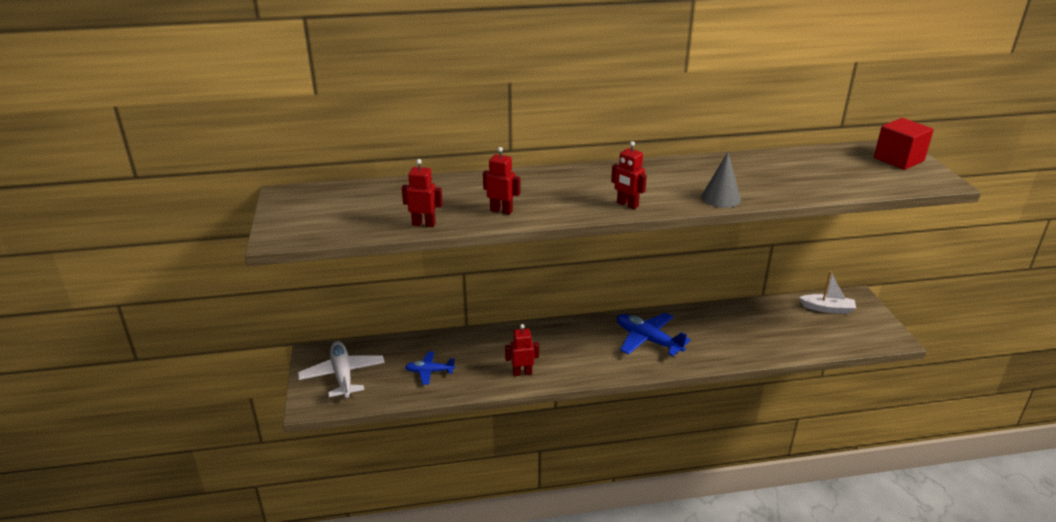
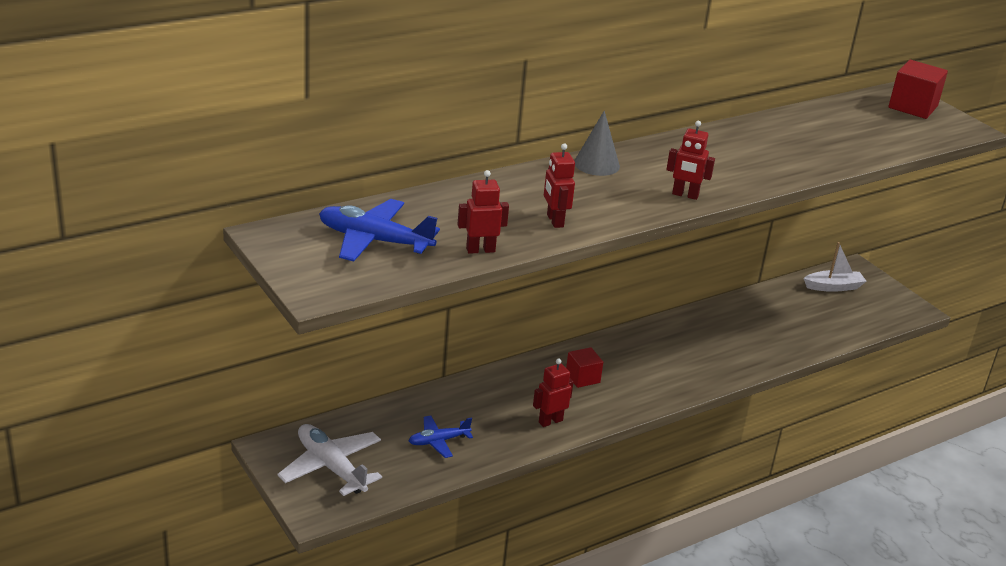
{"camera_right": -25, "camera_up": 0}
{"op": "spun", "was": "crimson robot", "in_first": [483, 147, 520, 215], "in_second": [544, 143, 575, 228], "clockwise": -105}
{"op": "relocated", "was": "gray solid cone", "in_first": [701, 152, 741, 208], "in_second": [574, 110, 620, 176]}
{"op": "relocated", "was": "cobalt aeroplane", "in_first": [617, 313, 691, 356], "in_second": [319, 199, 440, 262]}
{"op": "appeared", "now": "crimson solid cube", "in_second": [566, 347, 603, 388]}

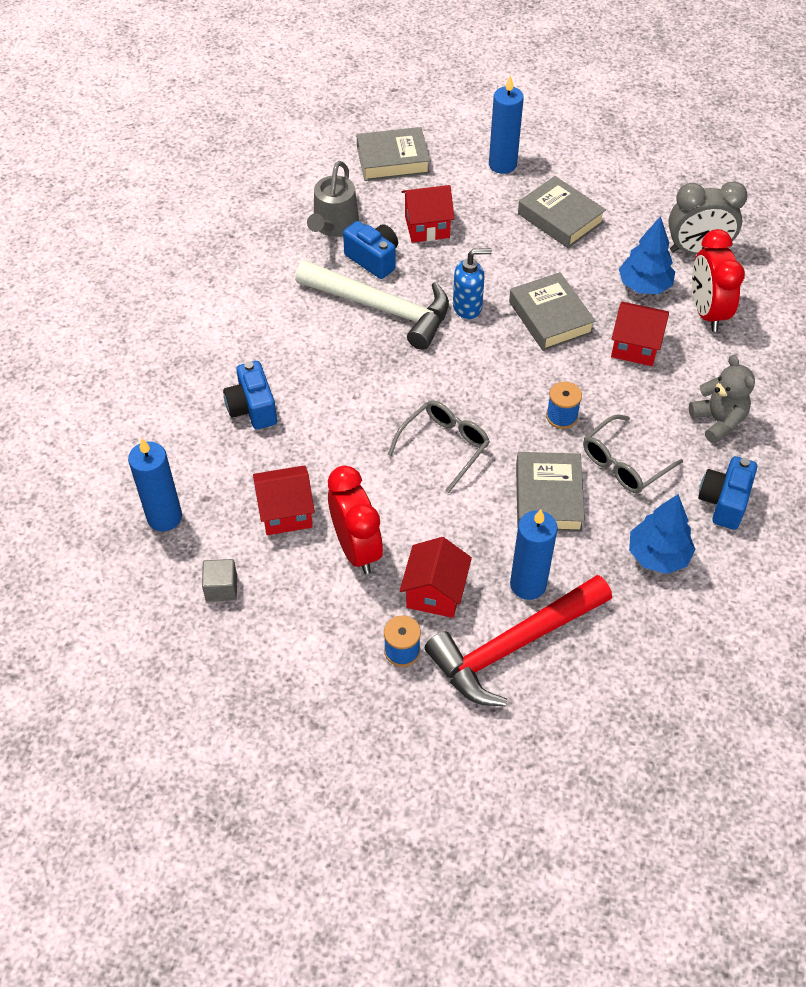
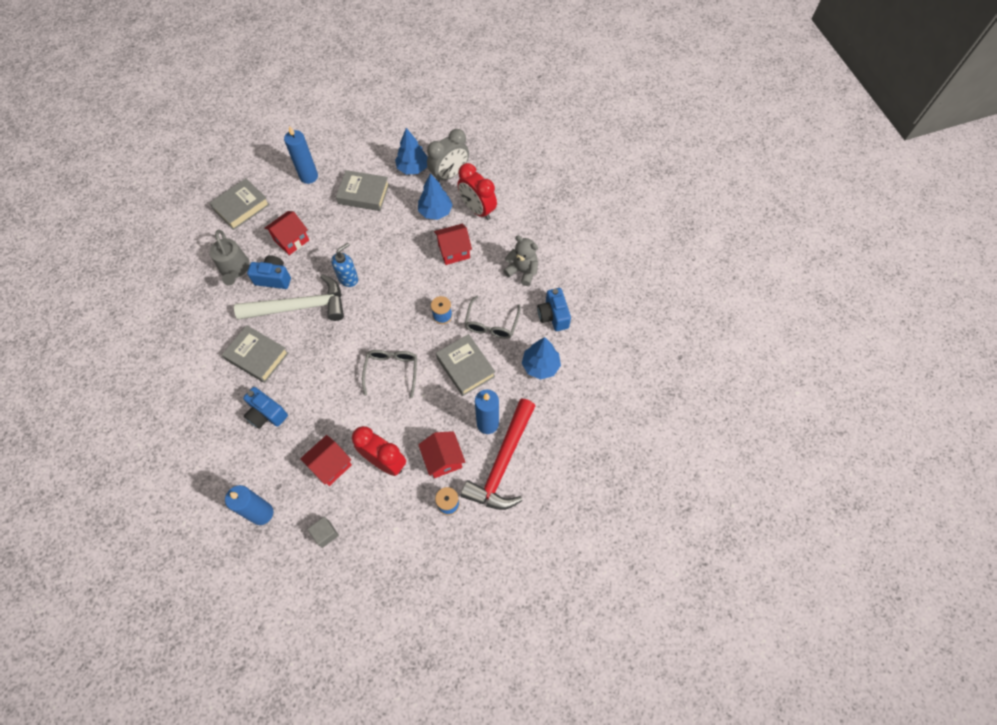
{"camera_right": -35, "camera_up": 10}
{"op": "relocated", "was": "gray hardback", "in_first": [509, 272, 595, 351], "in_second": [222, 325, 289, 383]}
{"op": "appeared", "now": "cobalt fir tree", "in_second": [395, 128, 428, 174]}

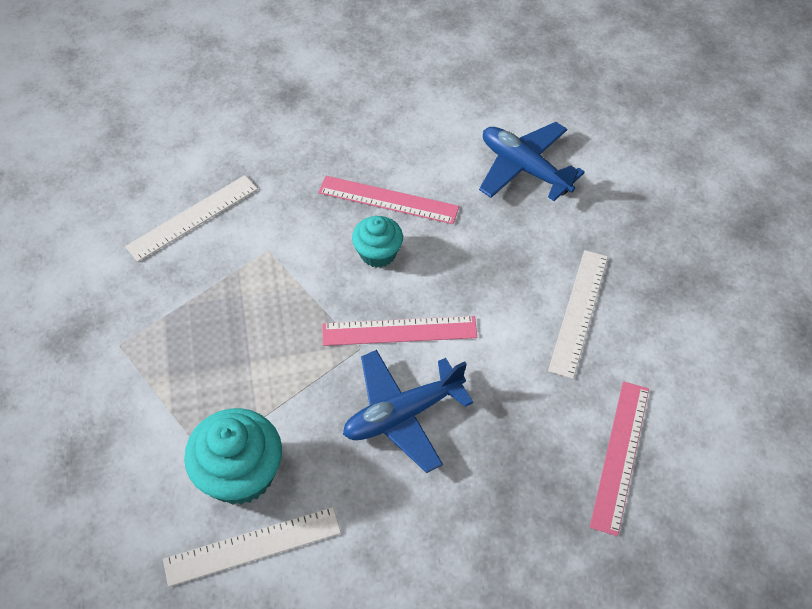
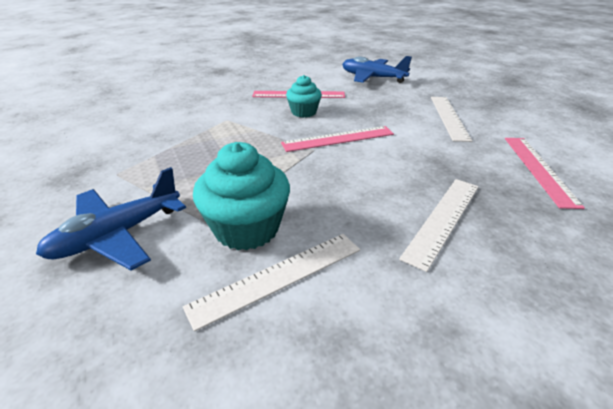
{"camera_right": -15, "camera_up": -20}
{"op": "relocated", "was": "snow-white ruler", "in_first": [125, 175, 258, 262], "in_second": [399, 179, 479, 272]}
{"op": "relocated", "was": "cobalt aeroplane", "in_first": [343, 350, 473, 473], "in_second": [36, 167, 186, 270]}

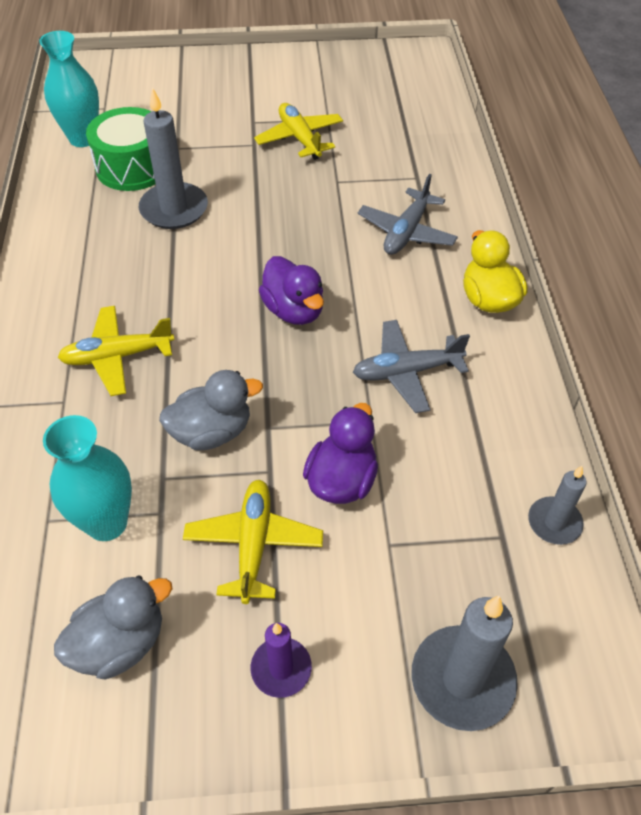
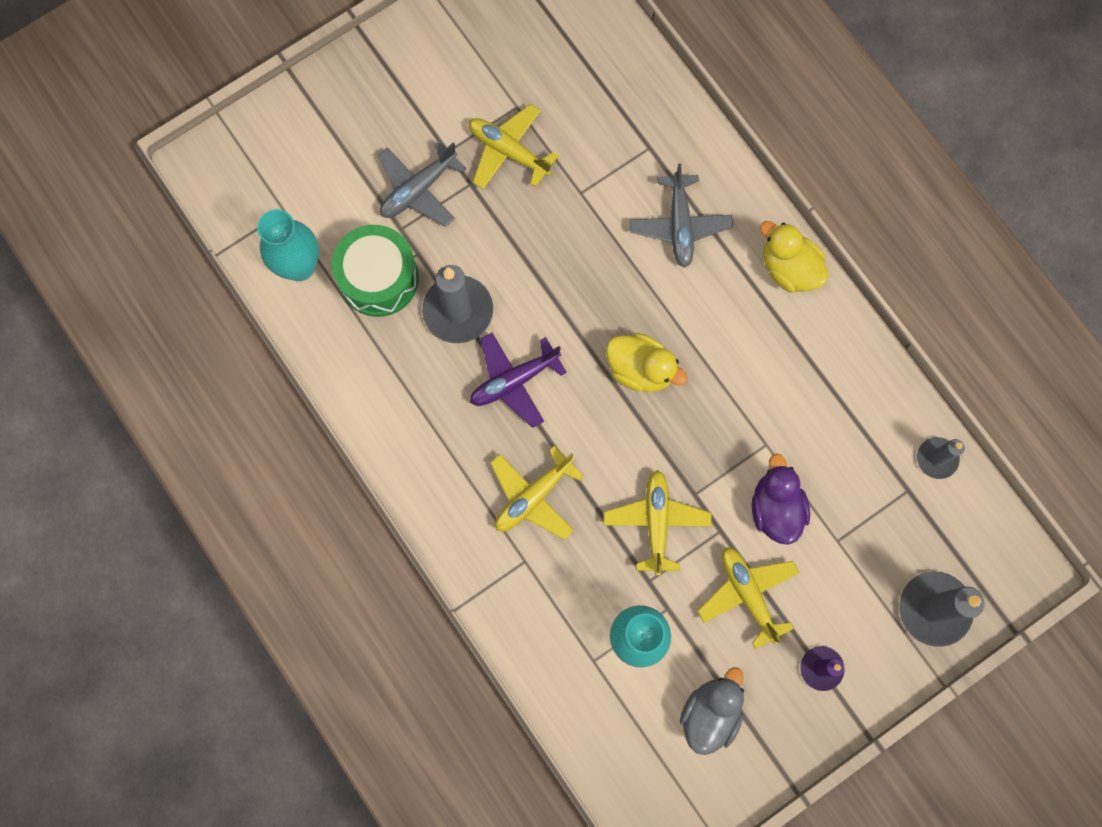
{"camera_right": -30, "camera_up": 25}
{"op": "colour", "was": "purple rubber duck", "now": "golden rubber duck", "in_first": [259, 256, 324, 325], "in_second": [606, 333, 688, 392]}
{"op": "relocated", "was": "gray aeroplane", "in_first": [353, 320, 470, 413], "in_second": [378, 141, 466, 227]}
{"op": "exchanged", "was": "gray rubber duck", "now": "golden aeroplane", "in_first": [159, 370, 263, 450], "in_second": [604, 470, 712, 575]}
{"op": "appeared", "now": "purple aeroplane", "in_second": [470, 333, 567, 428]}

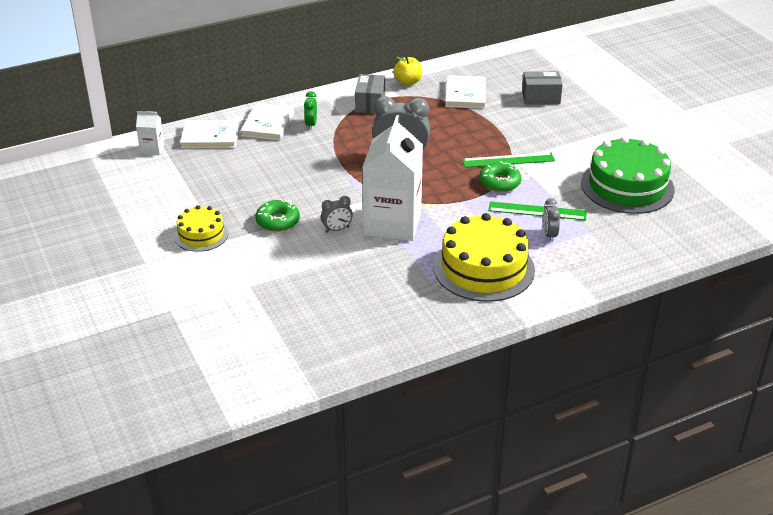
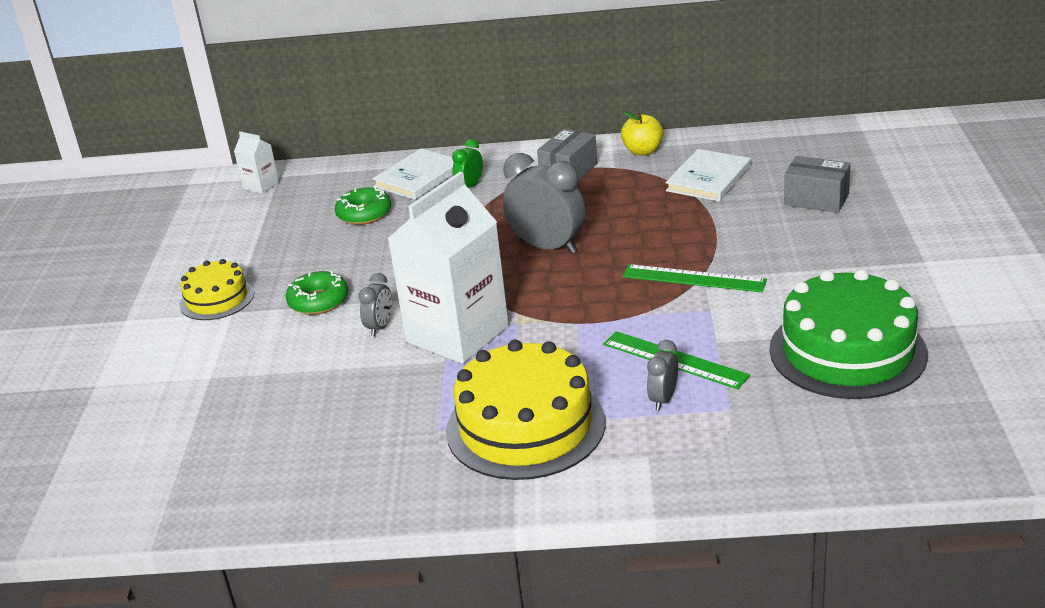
{"camera_right": 30, "camera_up": -5}
{"op": "missing", "was": "snow-white hardback", "in_first": [180, 120, 239, 149]}
{"op": "relocated", "was": "emerald glazed donut", "in_first": [479, 161, 521, 192], "in_second": [335, 187, 391, 225]}
{"op": "spun", "was": "gray bedside clock", "in_first": [321, 196, 353, 232], "in_second": [358, 273, 392, 336], "clockwise": -75}

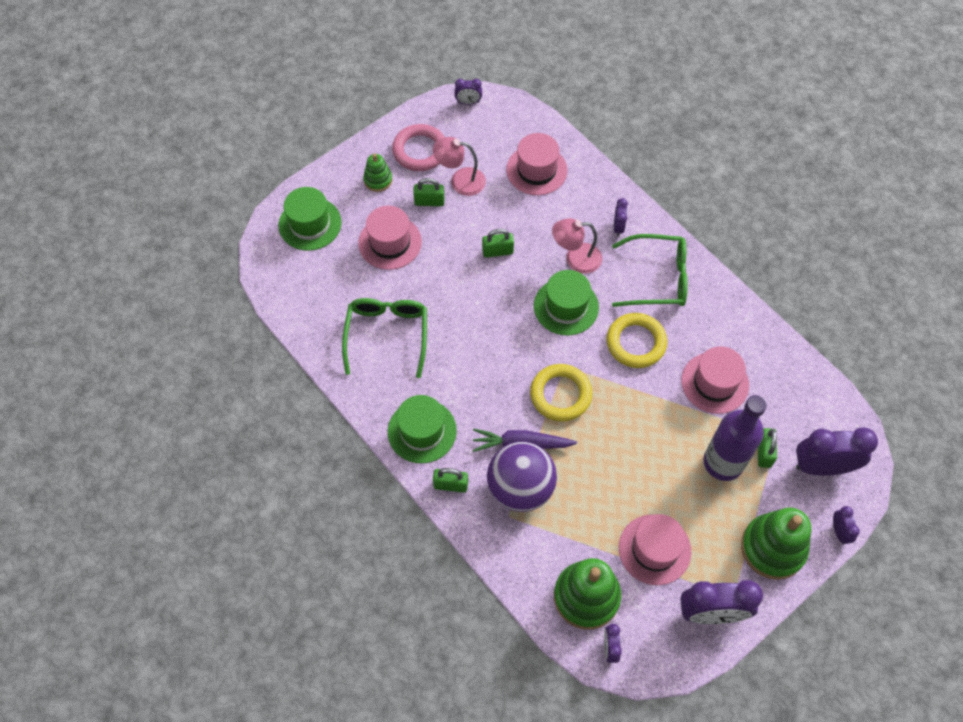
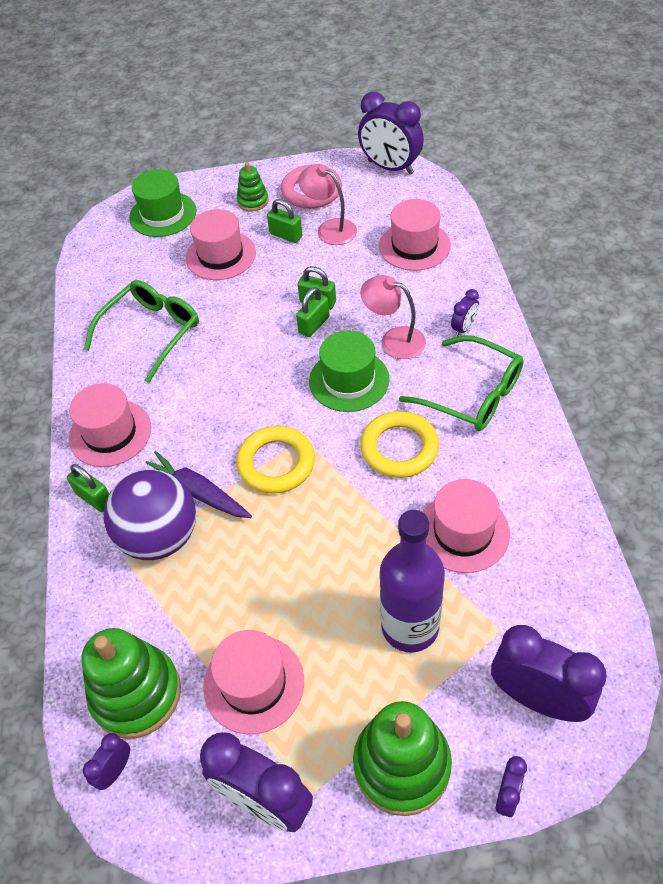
{"camera_right": 35, "camera_up": -10}
{"op": "size", "was": "purple bedside clock", "in_first": [455, 79, 482, 105], "in_second": [358, 92, 424, 175], "ratio": 2.1}
{"op": "colour", "was": "emerald hat", "now": "rosy hat", "in_first": [388, 395, 457, 463], "in_second": [69, 383, 151, 467]}
{"op": "relocated", "was": "emerald lock", "in_first": [758, 428, 777, 468], "in_second": [296, 287, 329, 337]}

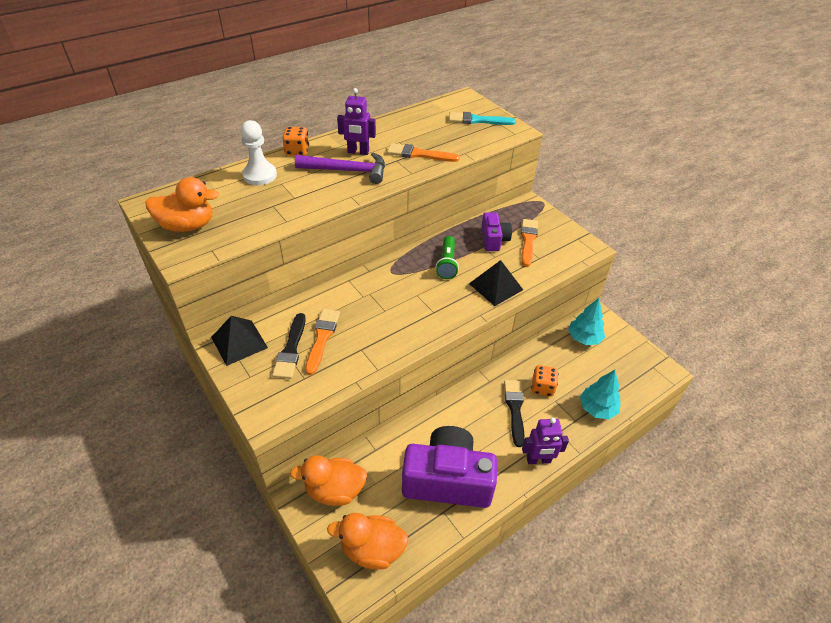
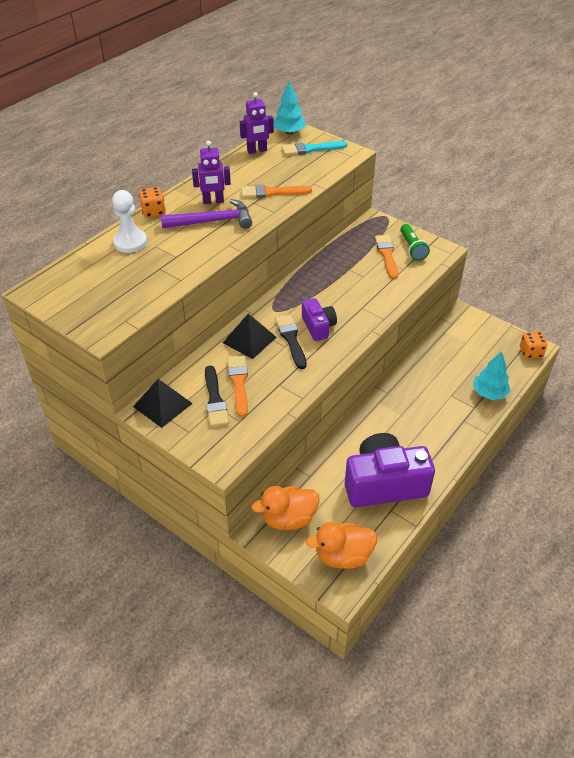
{"camera_right": -15, "camera_up": 0}
{"op": "missing", "was": "orange rubber duck", "in_first": [145, 177, 219, 232]}
{"op": "relocated", "was": "purple camera", "in_first": [481, 212, 512, 251], "in_second": [302, 298, 337, 341]}
{"op": "relocated", "was": "emerald flashlight", "in_first": [436, 236, 459, 279], "in_second": [400, 224, 430, 261]}
{"op": "relocated", "was": "jet-black pyramid", "in_first": [469, 260, 523, 306], "in_second": [223, 313, 276, 359]}
{"op": "relocated", "was": "aqua fir tree", "in_first": [568, 298, 605, 345], "in_second": [274, 80, 306, 135]}
{"op": "relocated", "was": "orange dice", "in_first": [531, 365, 558, 396], "in_second": [520, 332, 547, 359]}
{"op": "relocated", "was": "jet-black brush", "in_first": [504, 380, 525, 447], "in_second": [275, 315, 307, 369]}
{"op": "relocated", "was": "purple robot", "in_first": [522, 417, 569, 464], "in_second": [240, 92, 274, 154]}

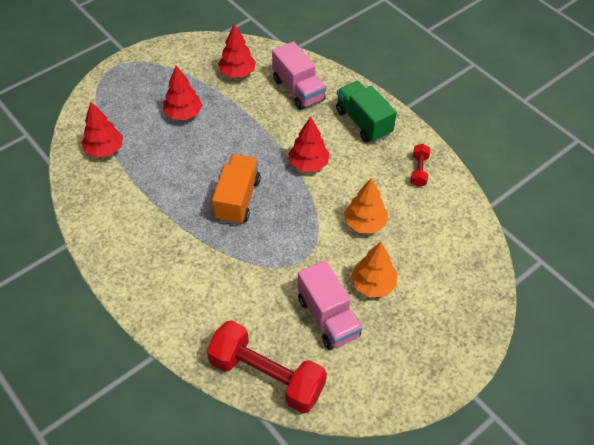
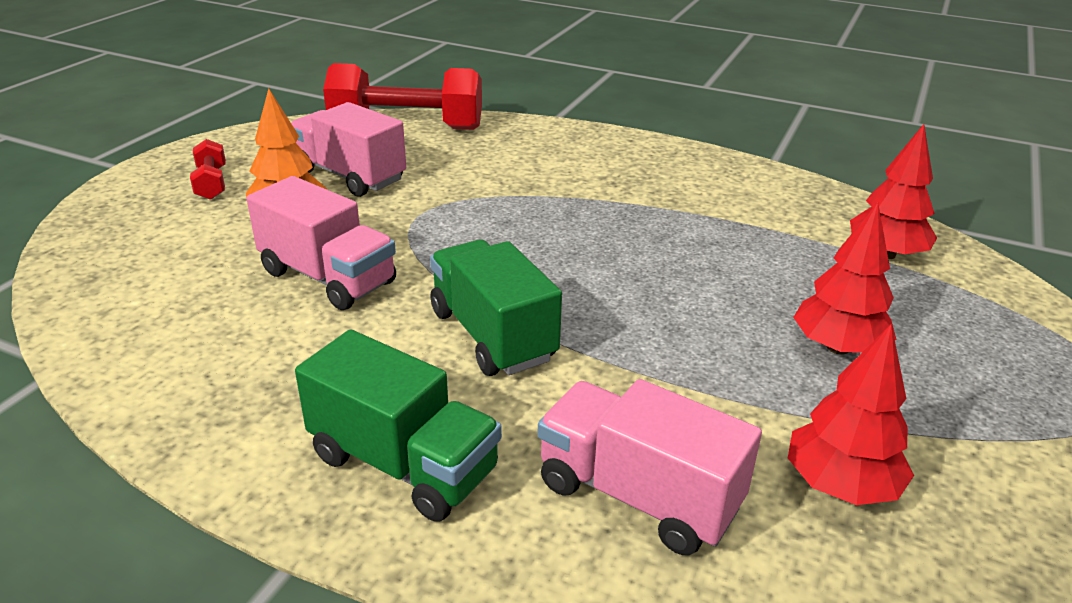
{"camera_right": 155, "camera_up": -20}
{"op": "exchanged", "was": "crimson fir tree", "now": "emerald toy truck", "in_first": [288, 116, 330, 172], "in_second": [430, 239, 562, 376]}
{"op": "relocated", "was": "crimson dumbbell", "in_first": [410, 144, 431, 187], "in_second": [190, 139, 226, 200]}
{"op": "missing", "was": "orange toy truck", "in_first": [212, 154, 261, 225]}
{"op": "exchanged", "was": "orange fir tree", "now": "rosy toy truck", "in_first": [344, 178, 388, 233], "in_second": [247, 176, 396, 310]}

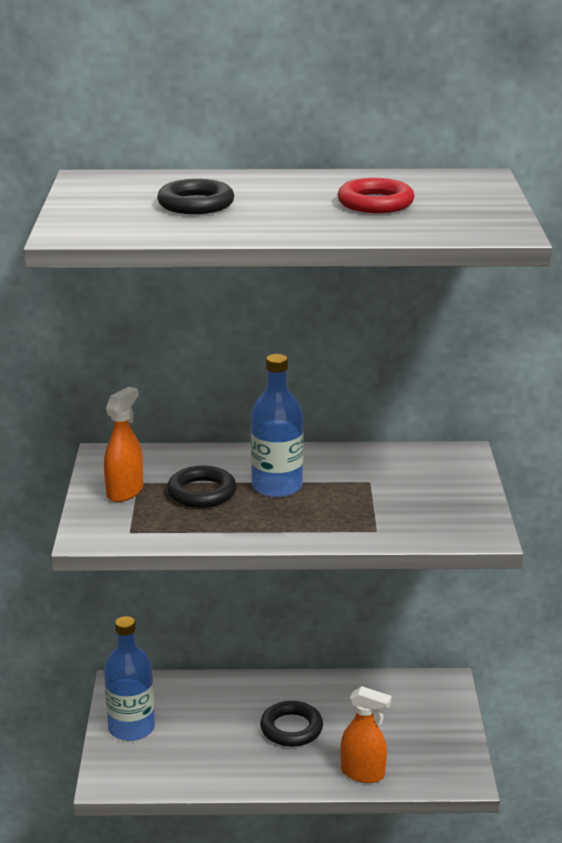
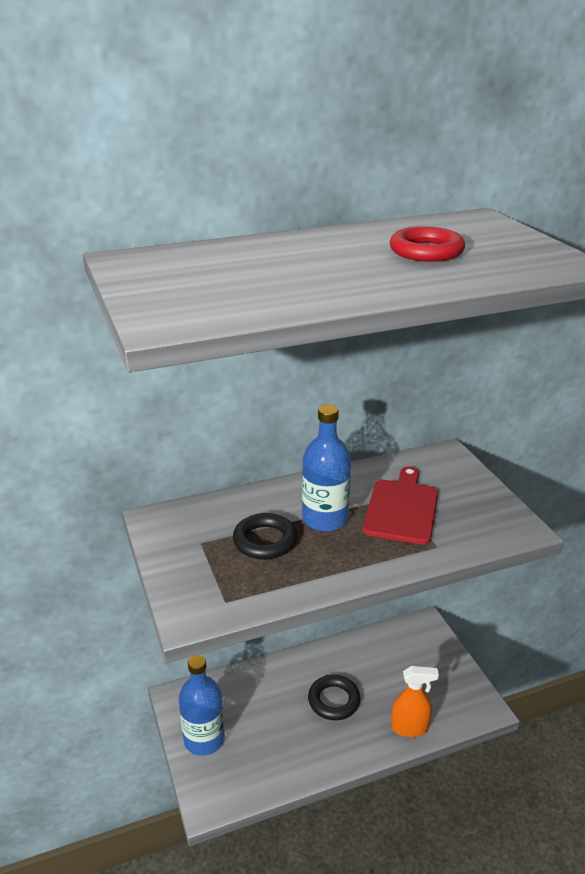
{"camera_right": -20, "camera_up": 5}
{"op": "missing", "was": "jet-black ring", "in_first": [157, 179, 234, 214]}
{"op": "missing", "was": "orange spray bottle", "in_first": [104, 387, 143, 502]}
{"op": "appeared", "now": "crimson chopping board", "in_second": [363, 467, 438, 544]}

